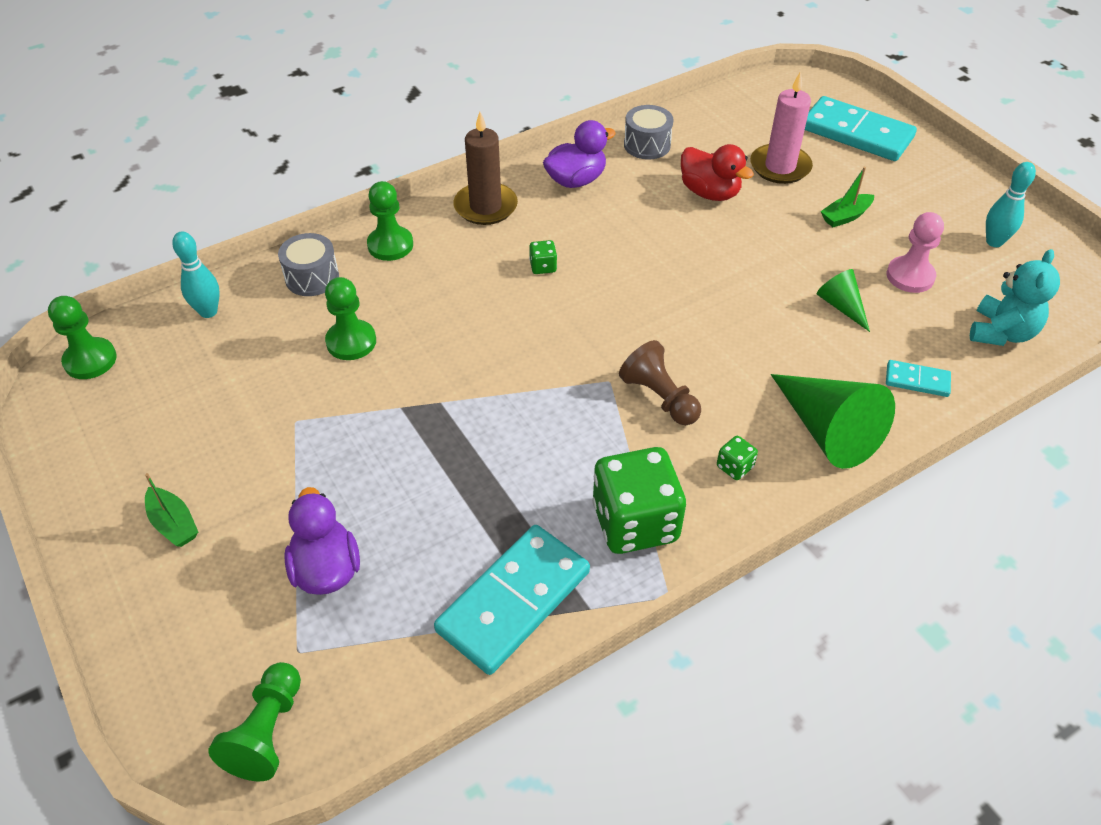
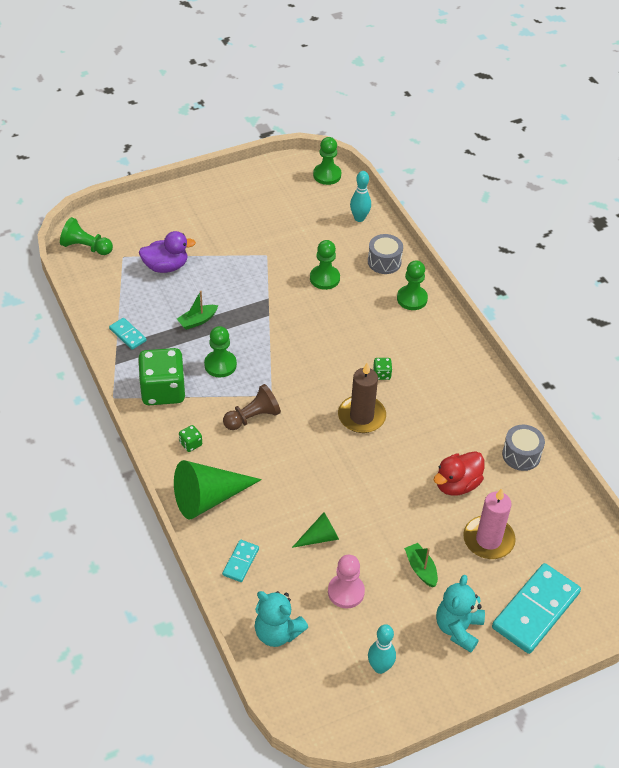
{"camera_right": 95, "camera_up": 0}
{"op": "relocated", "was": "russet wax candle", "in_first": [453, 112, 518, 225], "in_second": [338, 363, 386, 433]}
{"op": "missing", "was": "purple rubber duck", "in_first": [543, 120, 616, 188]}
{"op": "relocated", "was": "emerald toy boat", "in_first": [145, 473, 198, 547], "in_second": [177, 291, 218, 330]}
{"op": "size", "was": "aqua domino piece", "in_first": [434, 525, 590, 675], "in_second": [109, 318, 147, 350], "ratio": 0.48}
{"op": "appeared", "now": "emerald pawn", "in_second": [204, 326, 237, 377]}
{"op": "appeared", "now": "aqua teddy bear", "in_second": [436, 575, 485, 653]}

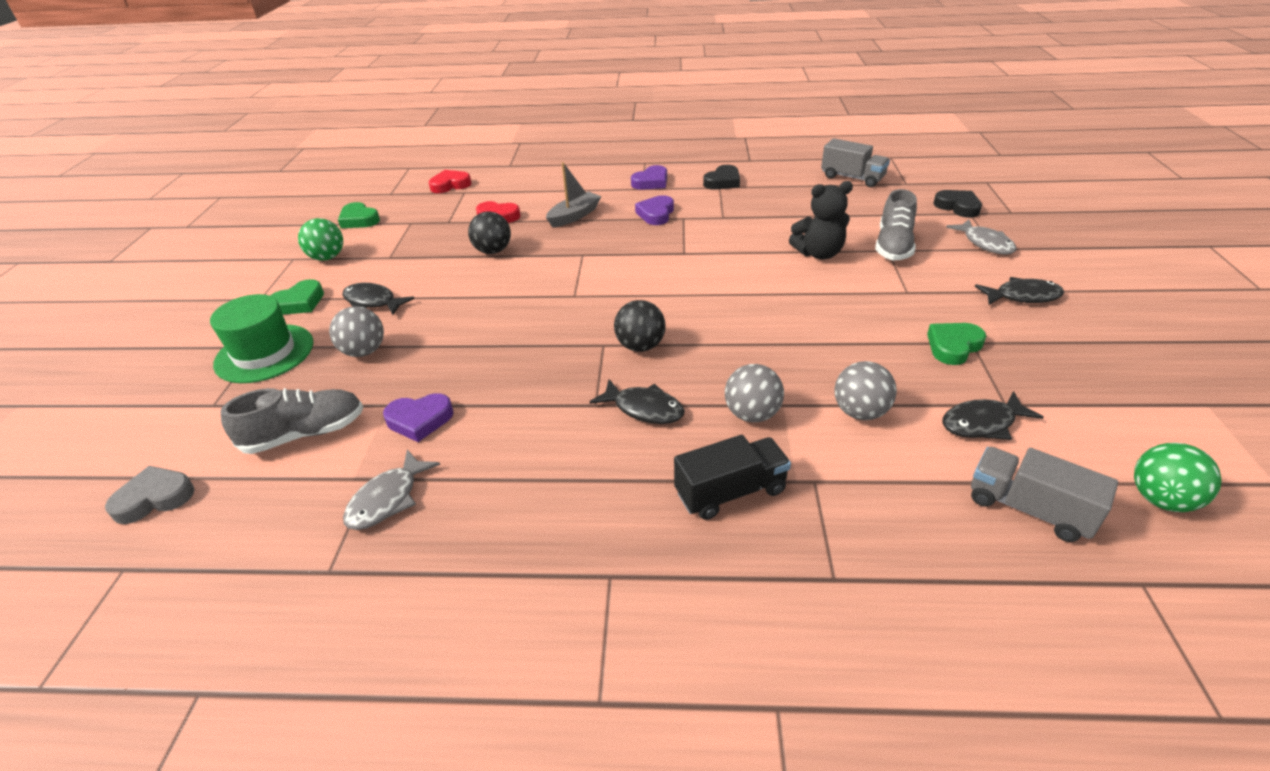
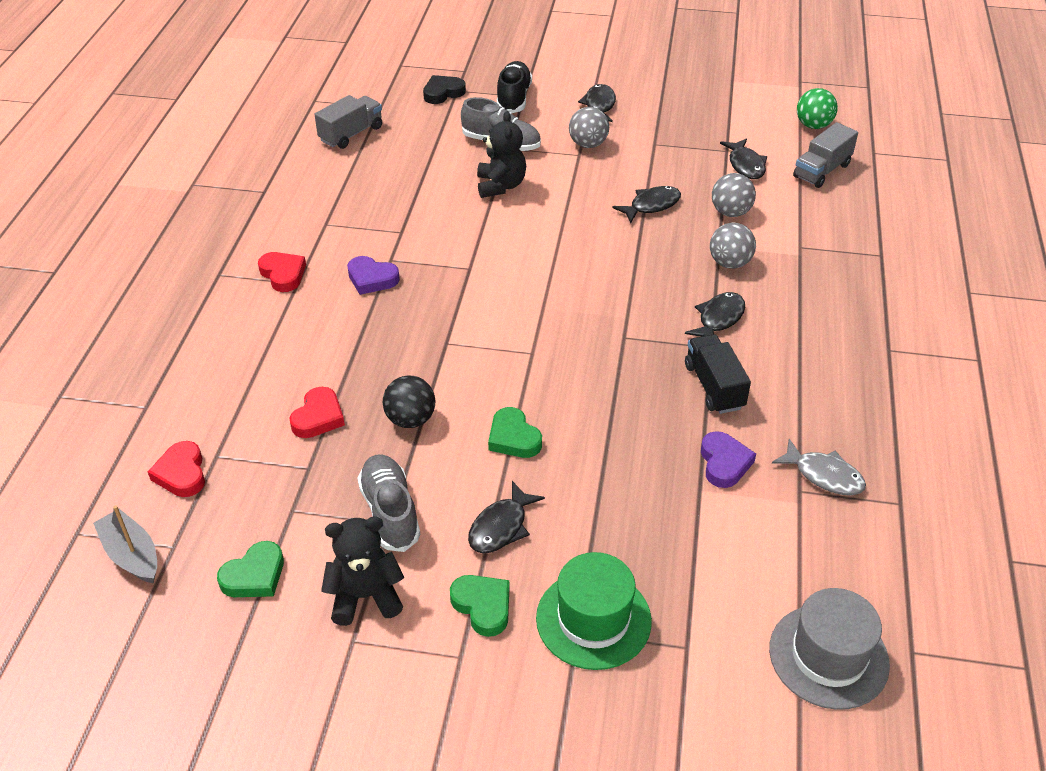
{"camera_right": -85, "camera_up": 5}
{"op": "relocated", "was": "gray toy boat", "in_first": [546, 162, 601, 227], "in_second": [93, 505, 157, 584]}
{"op": "colour", "was": "purple heart", "now": "crimson heart", "in_first": [631, 165, 667, 190], "in_second": [258, 252, 306, 292]}
{"op": "missing", "was": "jet-black heart", "in_first": [703, 165, 740, 190]}
{"op": "exchanged", "was": "emerald play ball", "now": "jet-black teddy bear", "in_first": [298, 218, 343, 261], "in_second": [321, 517, 404, 626]}
{"op": "exchanged", "was": "gray fish figure", "now": "jet-black lace-up shoe", "in_first": [946, 219, 1016, 255], "in_second": [497, 61, 532, 113]}
{"op": "missing", "was": "jet-black play ball", "in_first": [614, 300, 666, 352]}
{"op": "relocated", "was": "gray play ball", "in_first": [329, 306, 384, 357], "in_second": [569, 107, 609, 148]}
{"op": "relocated", "was": "emerald heart", "in_first": [927, 323, 986, 365], "in_second": [488, 407, 542, 458]}
{"op": "relocated", "was": "gray lace-up shoe", "in_first": [221, 388, 364, 454], "in_second": [357, 454, 420, 552]}
{"op": "relocated", "was": "jet-black toy truck", "in_first": [674, 435, 791, 520], "in_second": [685, 334, 751, 414]}
{"op": "exchanged", "was": "gray heart", "now": "gray hat", "in_first": [105, 466, 195, 524], "in_second": [769, 588, 890, 710]}
{"op": "appeared", "now": "jet-black fish figure", "in_second": [612, 186, 681, 223]}

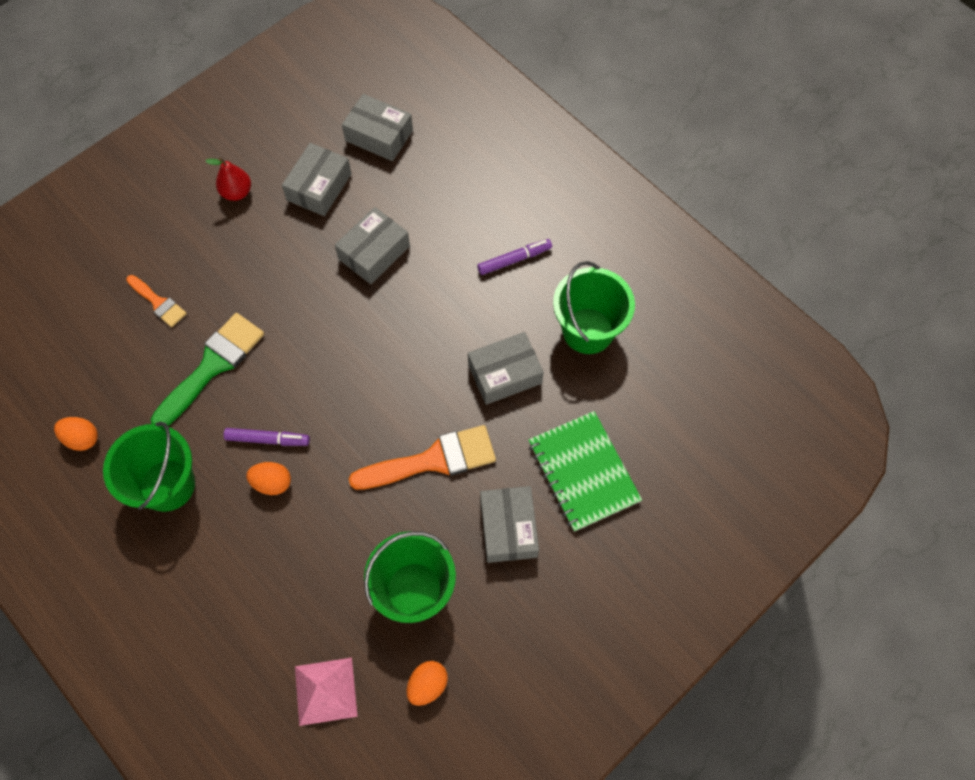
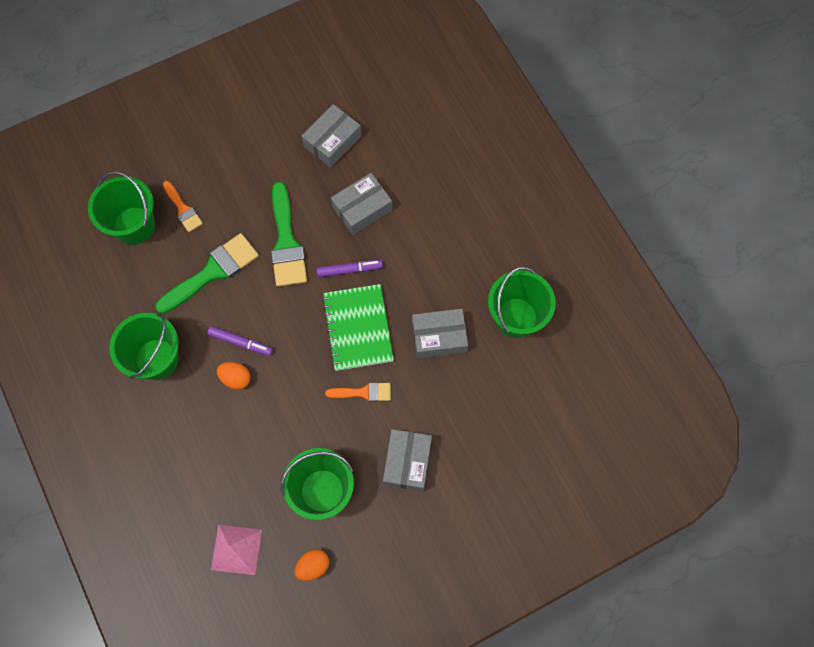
{"camera_right": 15, "camera_up": 5}
{"op": "missing", "was": "gray box", "in_first": [342, 94, 413, 161]}
{"op": "missing", "was": "crimson pear", "in_first": [205, 157, 251, 201]}
{"op": "relocated", "was": "purple marker", "in_first": [477, 239, 552, 275], "in_second": [316, 260, 383, 277]}
{"op": "relocated", "was": "emerald notebook", "in_first": [529, 411, 642, 532], "in_second": [322, 284, 394, 371]}
{"op": "missing", "was": "orange egg", "in_first": [54, 417, 98, 451]}
{"op": "size", "was": "orange brush", "in_first": [349, 425, 496, 490], "in_second": [325, 382, 391, 402], "ratio": 0.56}
{"op": "appeared", "now": "emerald pail", "in_second": [88, 171, 155, 245]}
{"op": "appeared", "now": "emerald brush", "in_second": [271, 182, 307, 287]}

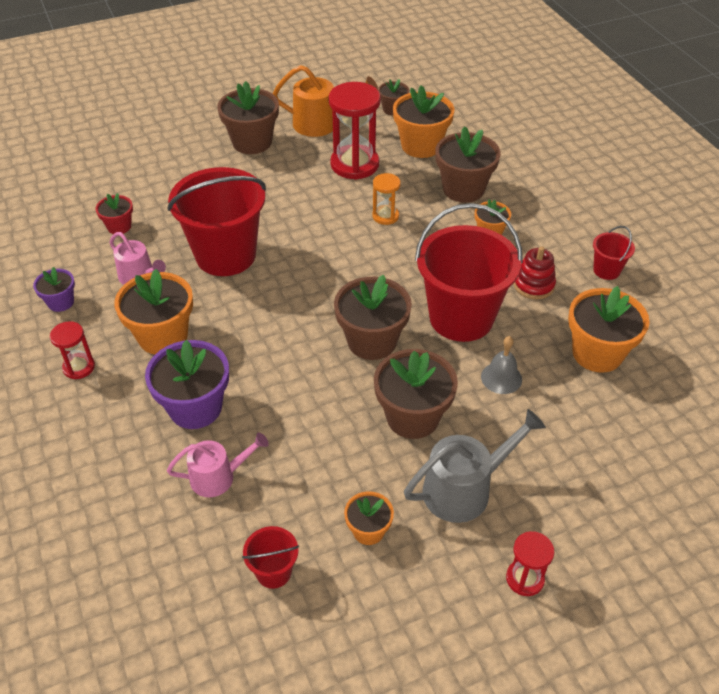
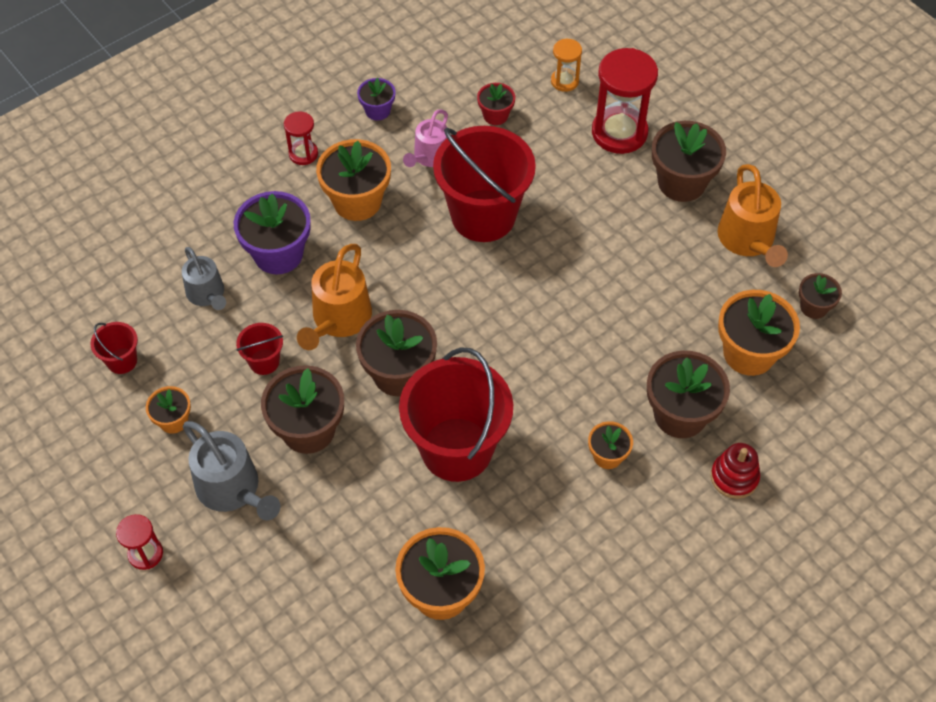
{"camera_right": 75, "camera_up": 10}
{"op": "relocated", "was": "crimson sand timer", "in_first": [329, 82, 381, 180], "in_second": [592, 48, 658, 154]}
{"op": "relocated", "was": "orange sand timer", "in_first": [372, 173, 401, 225], "in_second": [551, 39, 582, 92]}
{"op": "relocated", "was": "crimson pail", "in_first": [593, 226, 635, 280], "in_second": [236, 323, 283, 375]}
{"op": "relocated", "was": "crimson stacking rings", "in_first": [514, 246, 556, 300], "in_second": [711, 443, 760, 499]}
{"op": "missing", "was": "gray bell", "in_first": [481, 336, 522, 394]}
{"op": "colour", "was": "rosy watering pot", "now": "gray watering pot", "in_first": [167, 433, 269, 497], "in_second": [182, 247, 226, 310]}
{"op": "appeared", "now": "orange watering pot", "in_second": [297, 244, 372, 350]}

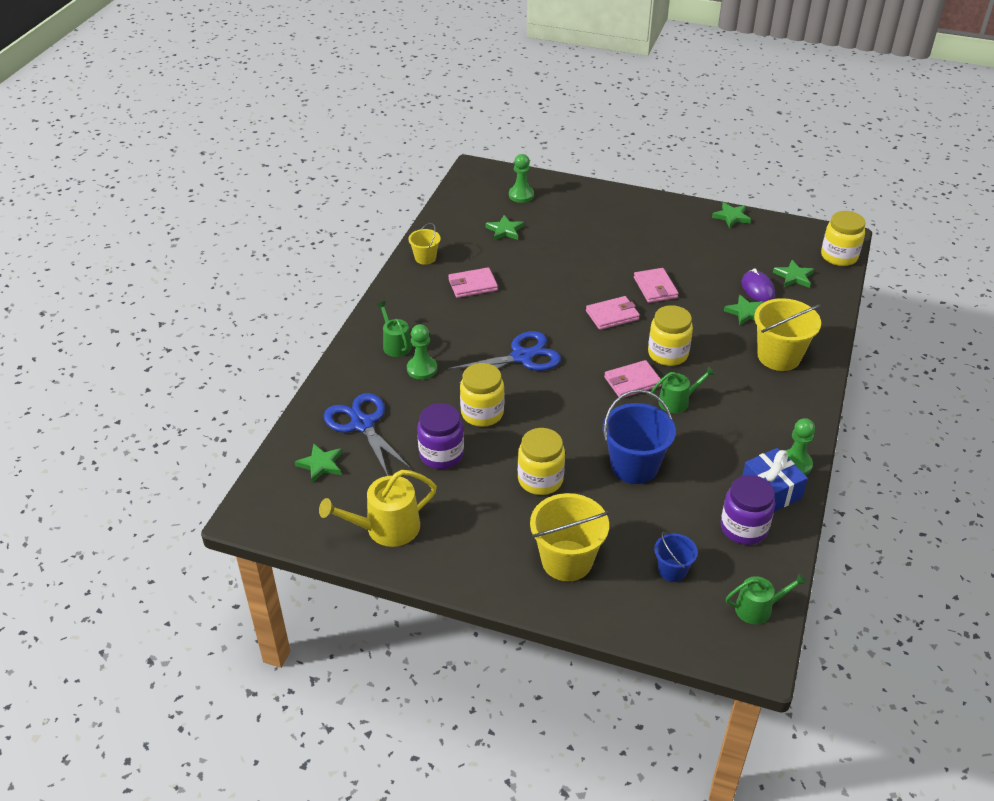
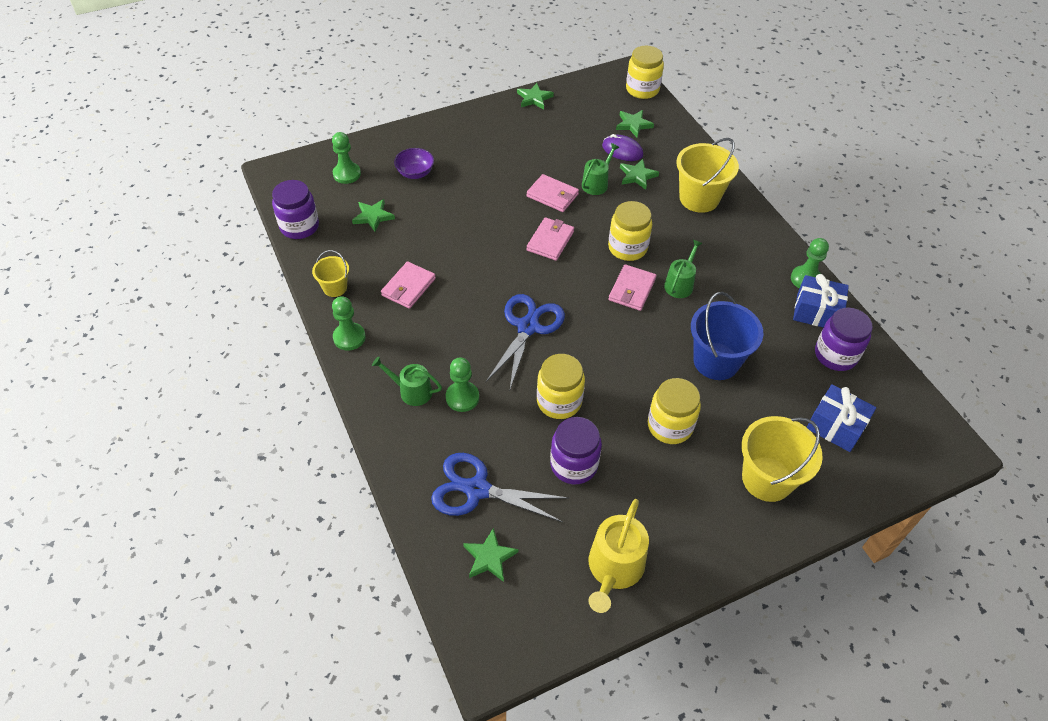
{"camera_right": -45, "camera_up": 10}
{"op": "exchanged", "was": "cobalt pail", "now": "cobalt gift", "in_first": [654, 532, 698, 582], "in_second": [807, 384, 876, 452]}
{"op": "relocated", "was": "emerald watering pot", "in_first": [726, 573, 807, 624], "in_second": [582, 143, 620, 195]}
{"op": "appeared", "now": "purple bowl", "in_second": [394, 148, 434, 179]}
{"op": "appeared", "now": "purple jar", "in_second": [272, 180, 319, 239]}
{"op": "appeared", "now": "emerald pawn", "in_second": [332, 296, 366, 351]}

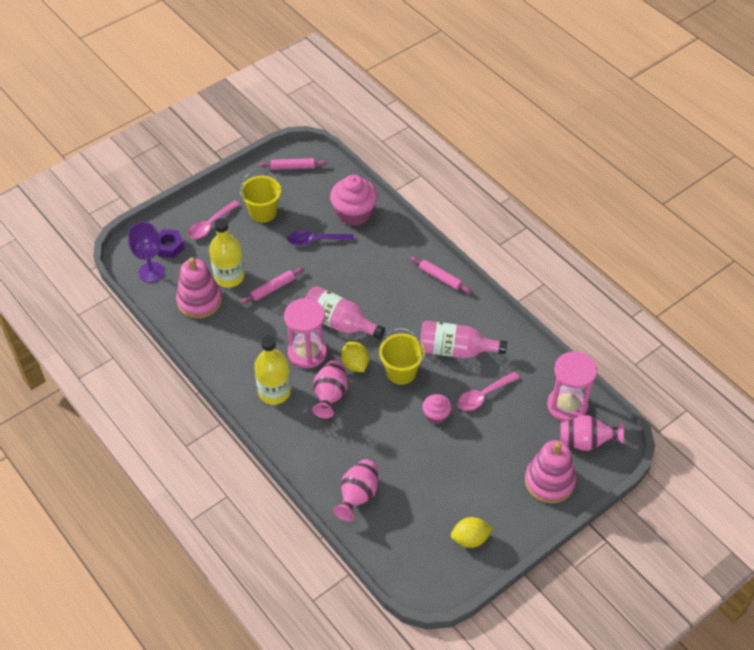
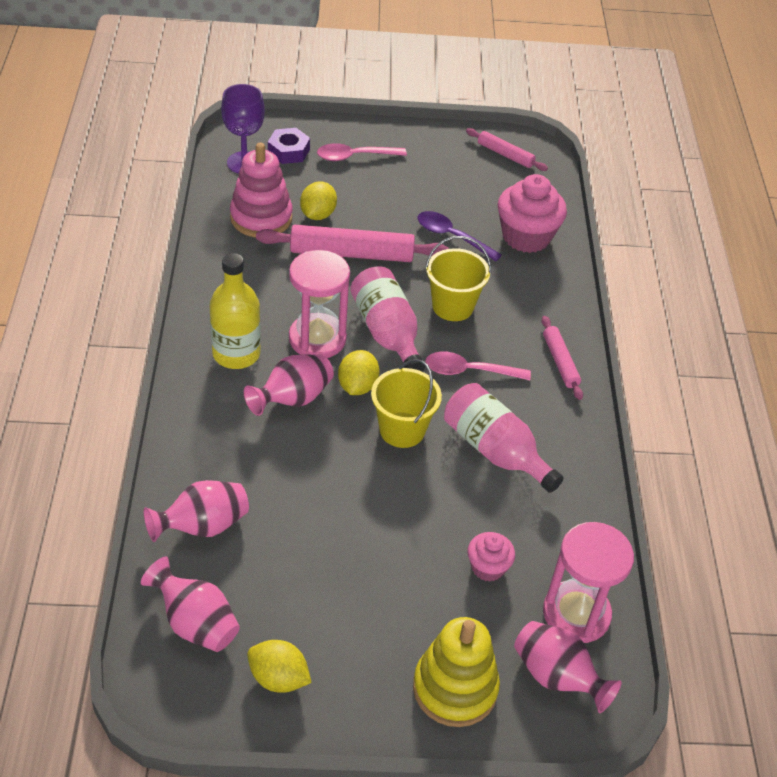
{"camera_right": 35, "camera_up": -5}
{"op": "relocated", "was": "golden pail", "in_first": [240, 169, 281, 223], "in_second": [425, 236, 491, 321]}
{"op": "exchanged", "was": "golden bottle", "now": "golden lemon", "in_first": [209, 218, 244, 288], "in_second": [300, 181, 337, 220]}
{"op": "size", "was": "rosy rolling pin", "in_first": [241, 267, 304, 304], "in_second": [256, 225, 449, 262], "ratio": 1.81}
{"op": "relocated", "was": "rosy spoon", "in_first": [458, 372, 519, 411], "in_second": [425, 351, 531, 380]}
{"op": "relocated", "was": "rosy fairy cake", "in_first": [422, 394, 452, 424], "in_second": [468, 532, 515, 582]}
{"op": "colour", "was": "rosy stacking rings", "now": "golden stacking rings", "in_first": [525, 440, 576, 504], "in_second": [413, 617, 500, 727]}
{"op": "appeared", "now": "rosy vase", "in_second": [141, 557, 240, 652]}

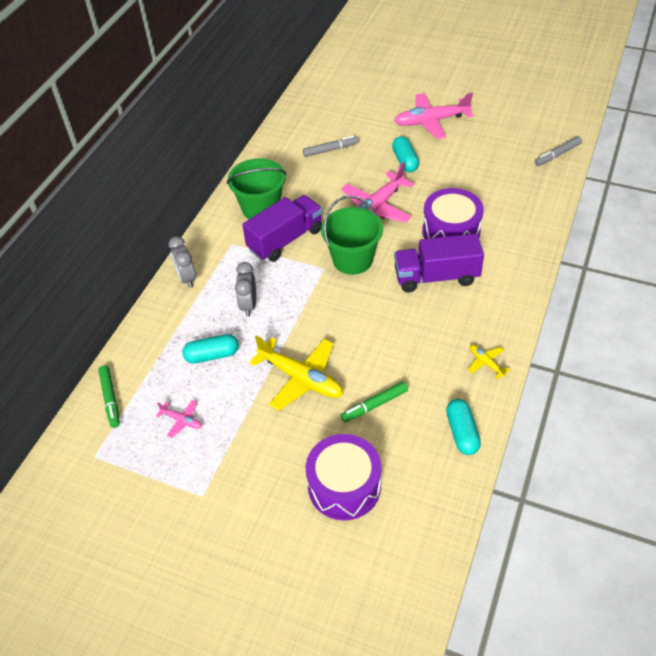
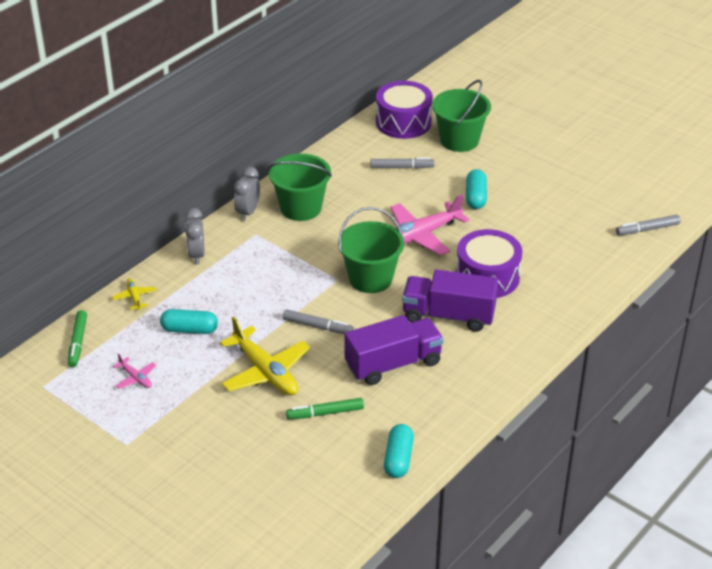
{"camera_right": 15, "camera_up": -10}
{"op": "missing", "was": "rosy aeroplane", "in_first": [394, 93, 473, 139]}
{"op": "relocated", "was": "purple toy truck", "in_first": [242, 195, 323, 262], "in_second": [344, 315, 444, 385]}
{"op": "relocated", "was": "gray bedside clock", "in_first": [235, 262, 256, 317], "in_second": [234, 167, 260, 221]}
{"op": "relocated", "was": "golden aeroplane", "in_first": [468, 345, 510, 379], "in_second": [112, 278, 156, 310]}
{"op": "relocated", "was": "purple drum", "in_first": [306, 434, 381, 521], "in_second": [376, 81, 433, 139]}
{"op": "appeared", "now": "emerald pail", "in_second": [432, 80, 491, 152]}
{"op": "appeared", "now": "gray marker", "in_second": [283, 309, 354, 334]}

